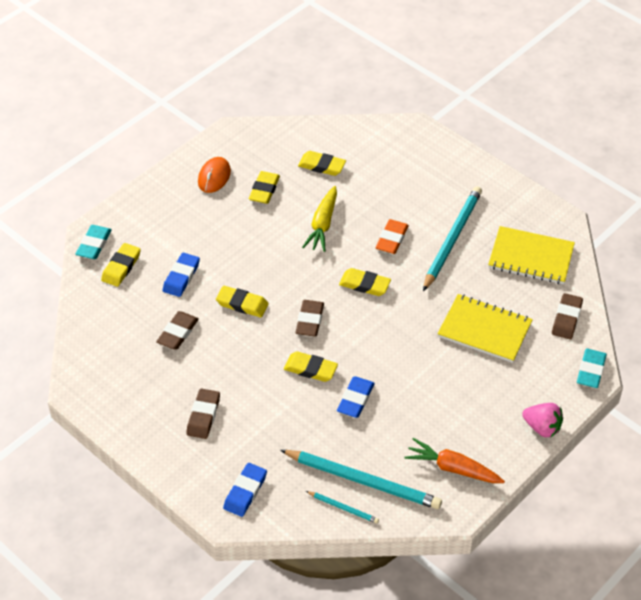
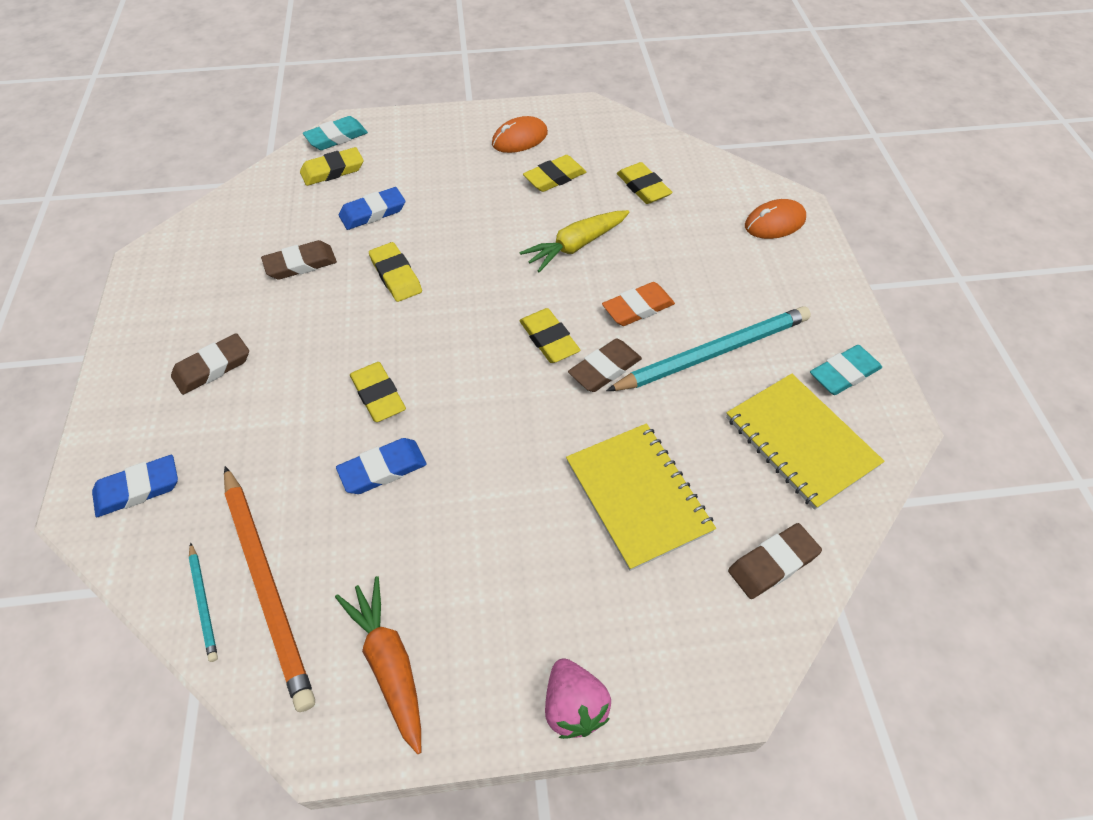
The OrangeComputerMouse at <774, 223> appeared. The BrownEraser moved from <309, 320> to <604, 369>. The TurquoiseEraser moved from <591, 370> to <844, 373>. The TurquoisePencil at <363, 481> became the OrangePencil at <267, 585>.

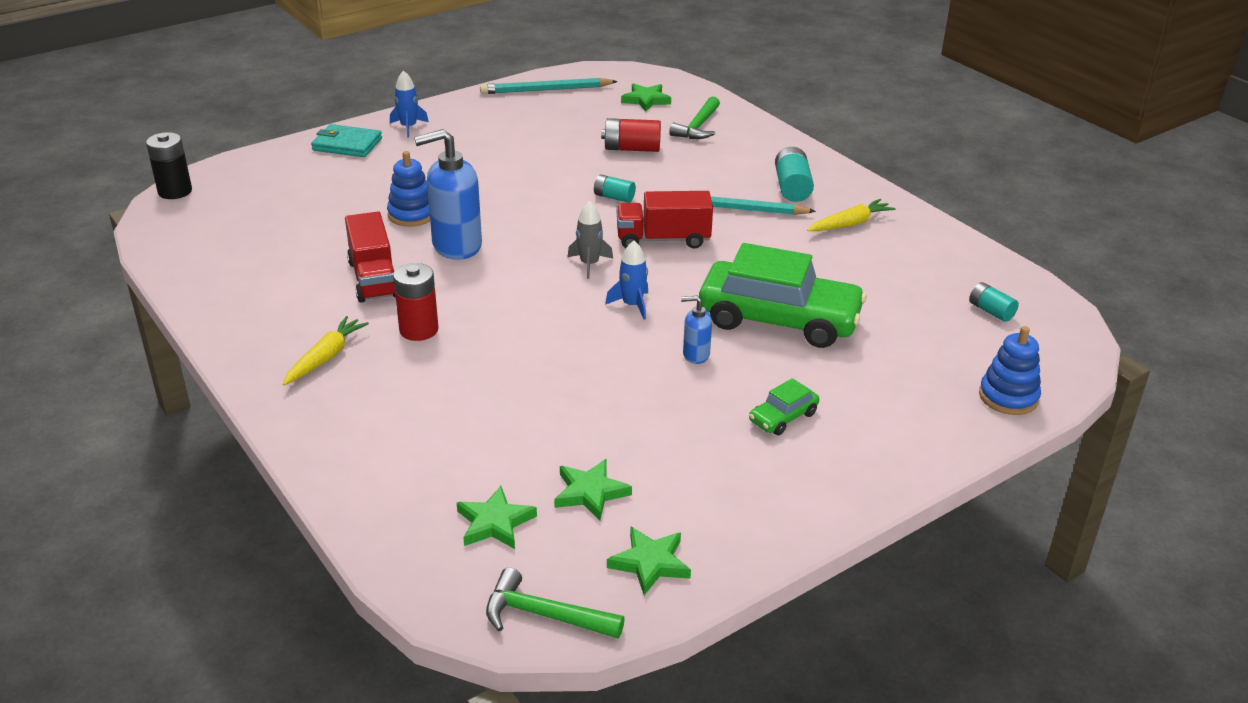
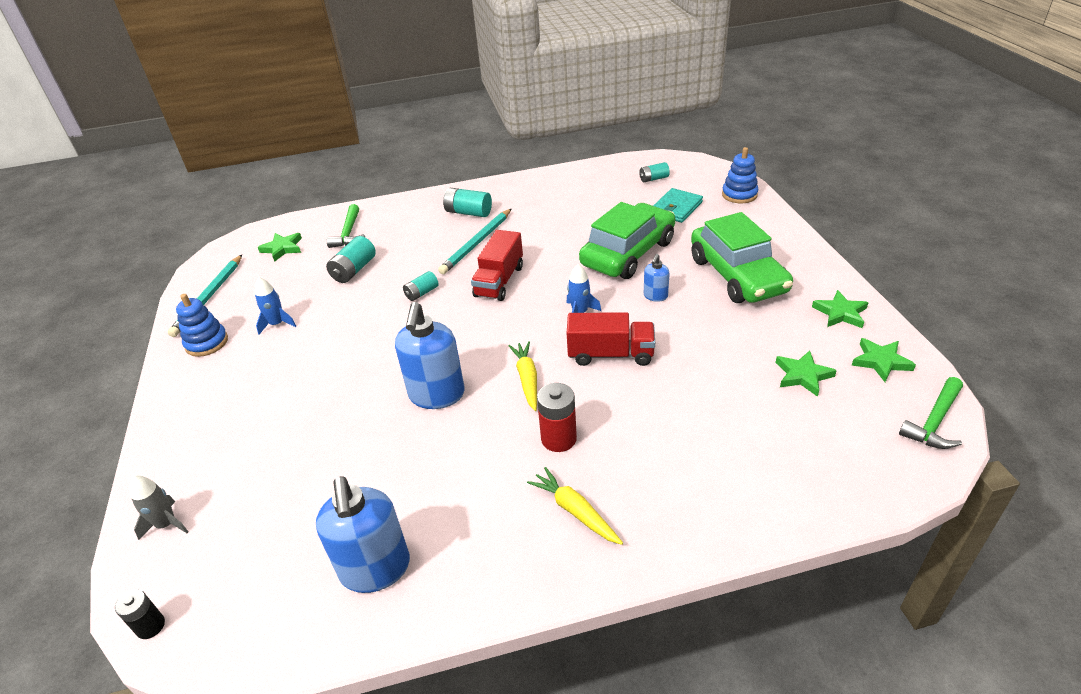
The BluePumpBottle at <375, 569> appeared. The TurquoiseCardWallet moved from <347, 144> to <676, 208>. The ScarletLorry moved from <374, 279> to <610, 354>. The BlueStackingToy moved from <412, 214> to <207, 343>. The BlueToyRocket moved from <409, 127> to <277, 324>. The EmeraldStar moved from <495, 522> to <840, 313>. The GrayToyRocket moved from <589, 264> to <166, 524>. The BrightYellowToyCarrot moved from <850, 224> to <527, 379>. The ScarletAaBattery at <631, 149> became the TurquoiseAaBattery at <354, 270>. The EmeraldCarpenter'sHammer at <698, 127> turned 45 degrees clockwise. The JetBlackAaBattery at <175, 191> changed to 0.64 times the size. The EmeraldCar at <783, 417> changed to 2.33 times the size.

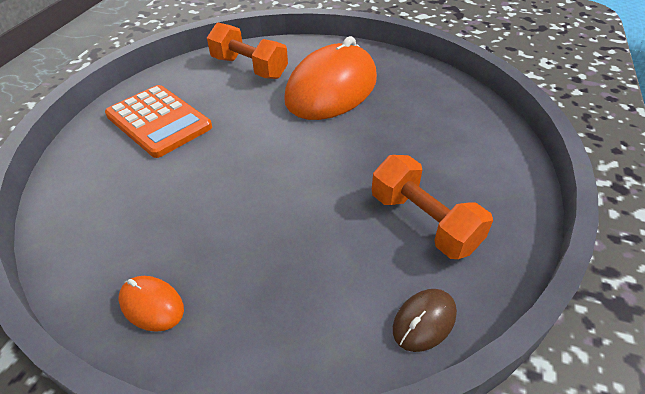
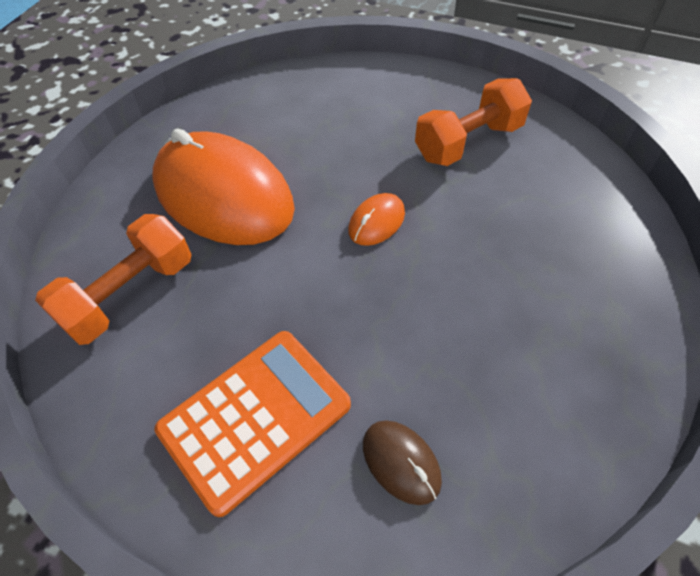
The OrangeComputerMouse moved from <152, 305> to <376, 222>. The BrownComputerMouse moved from <424, 321> to <401, 462>.

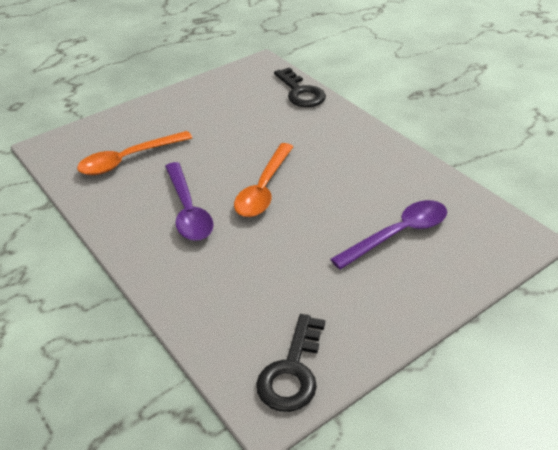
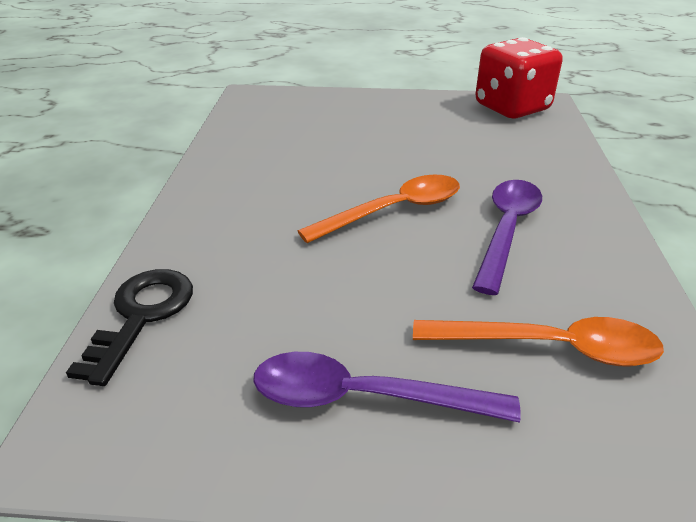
The RoyalPurpleTeaspoon moved from <398, 234> to <364, 397>. The JetBlackLatchkey at <292, 371> was replaced by the ScarletGameDie at <512, 108>.

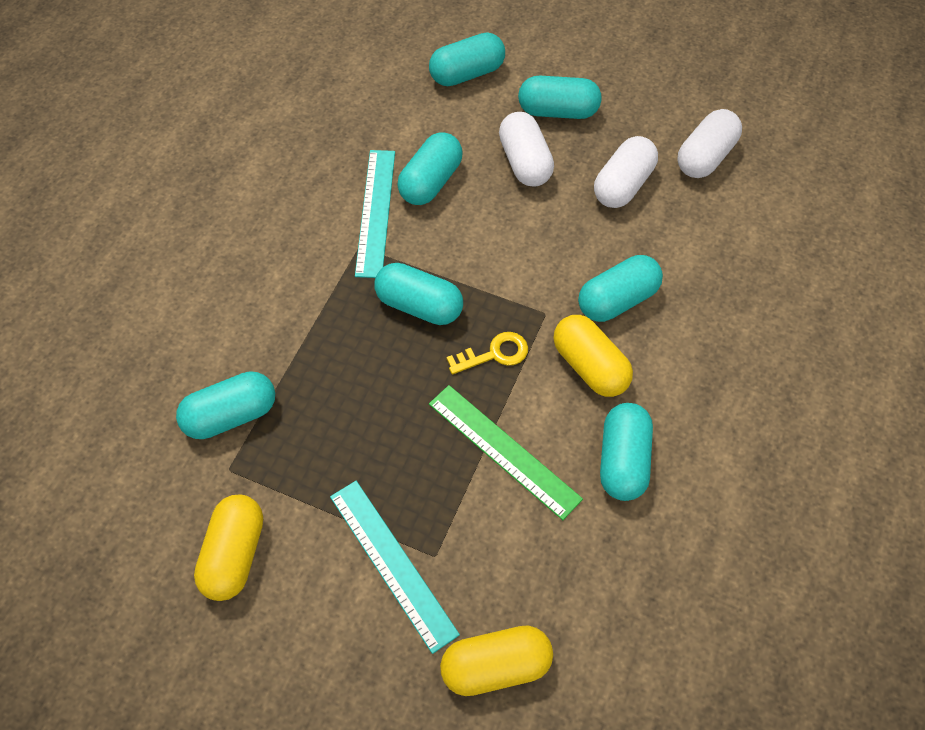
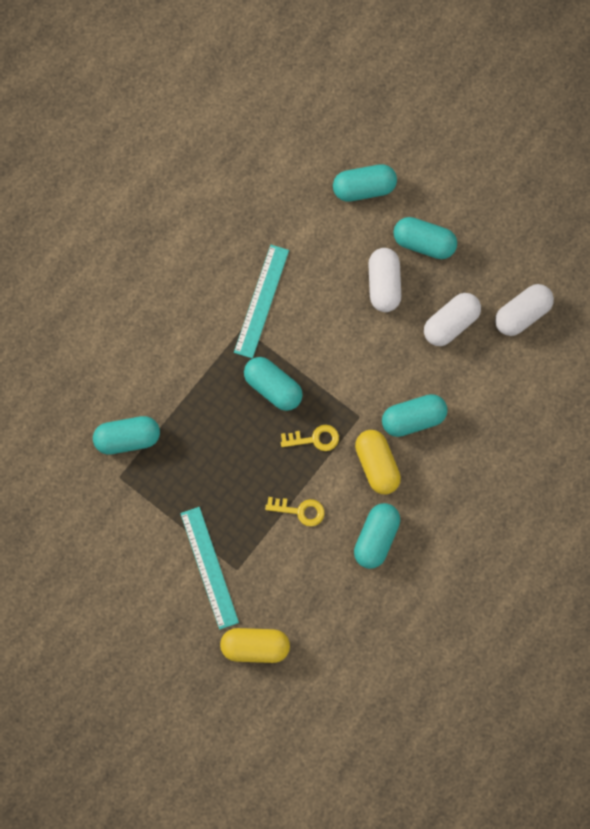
The BrightYellowCapsule at <235, 554> disappeared. The TurquoiseCapsule at <430, 182> disappeared. The EmeraldRuler at <503, 450> was replaced by the BrightYellowLatchkey at <300, 511>.

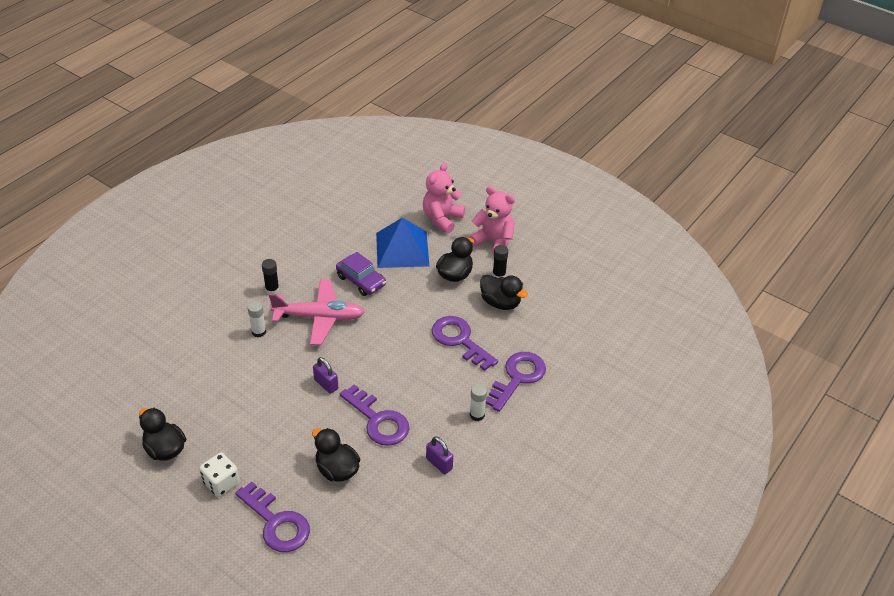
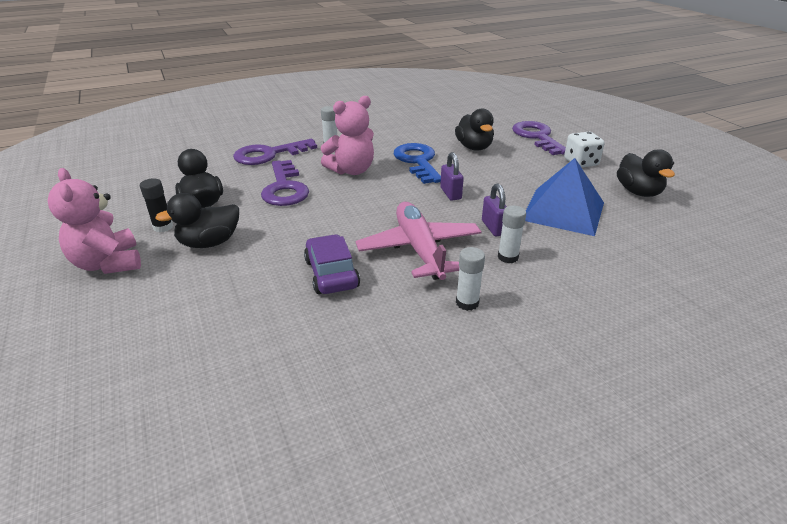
The BlueSolidPyramid moved from <402, 249> to <563, 211>. The RosePinkTeddyBear moved from <442, 219> to <351, 170>. The RoyalPurplePadlock moved from <439, 464> to <493, 228>. The JetBlackGlue at <272, 289> became the PureWhiteGlue at <467, 303>. The RoyalPurpleLatchkey at <378, 420> became the BlueLatchkey at <418, 162>. The RosePinkPlane at <319, 317> turned 45 degrees clockwise.

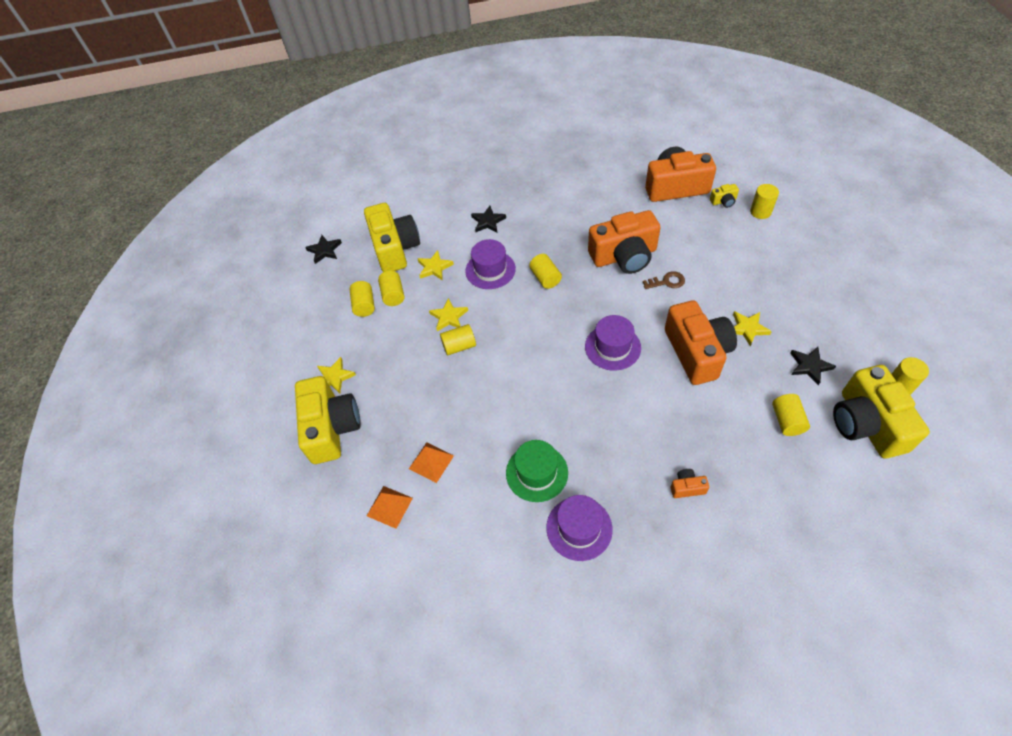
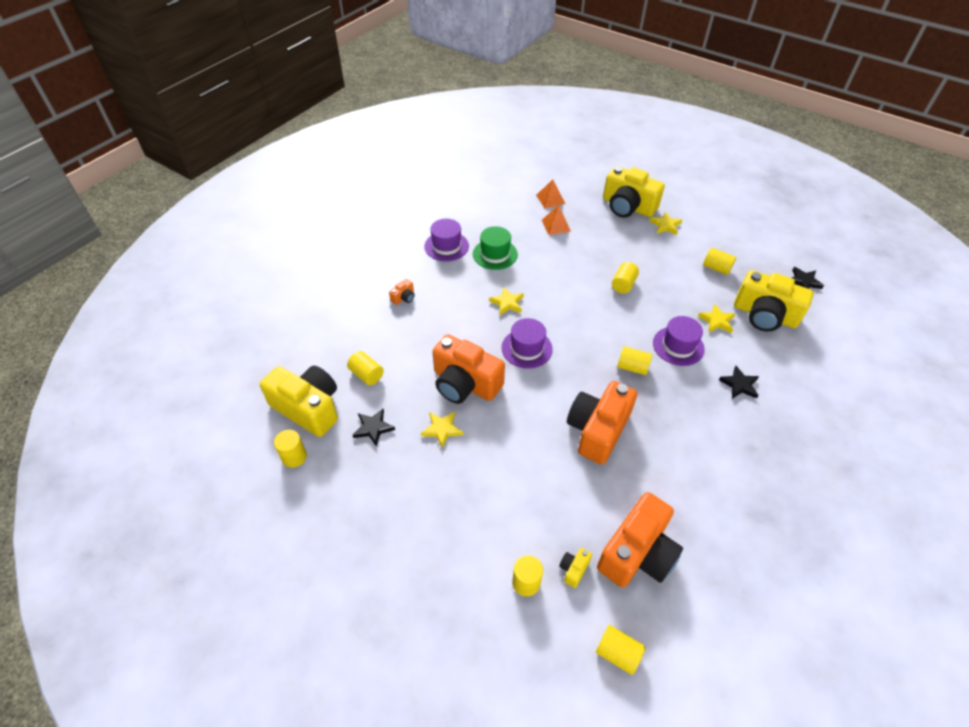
The BrownLatchkey at <667, 282> disappeared. The BrightYellowSolidCylinder moved from <393, 295> to <617, 653>. The BrightYellowStar moved from <449, 317> to <507, 303>.

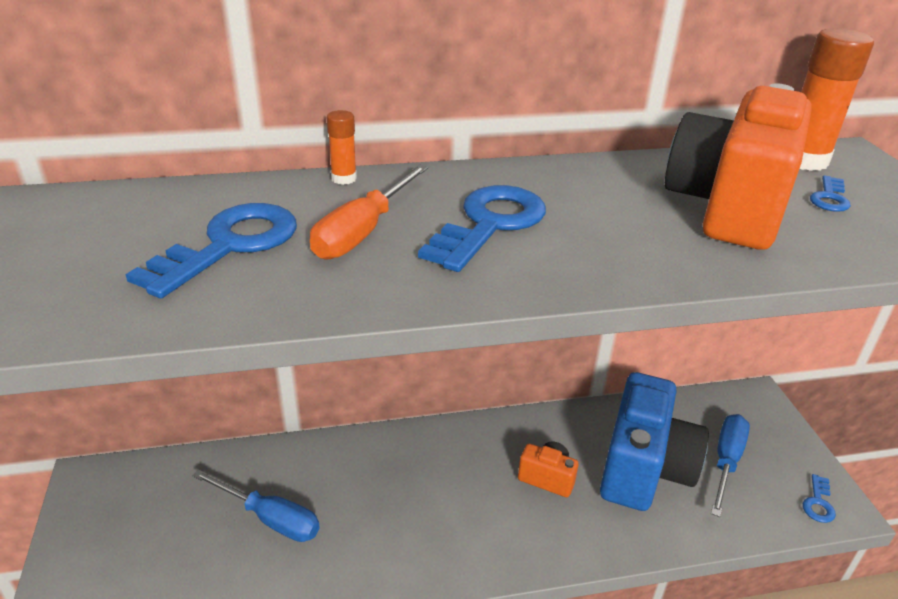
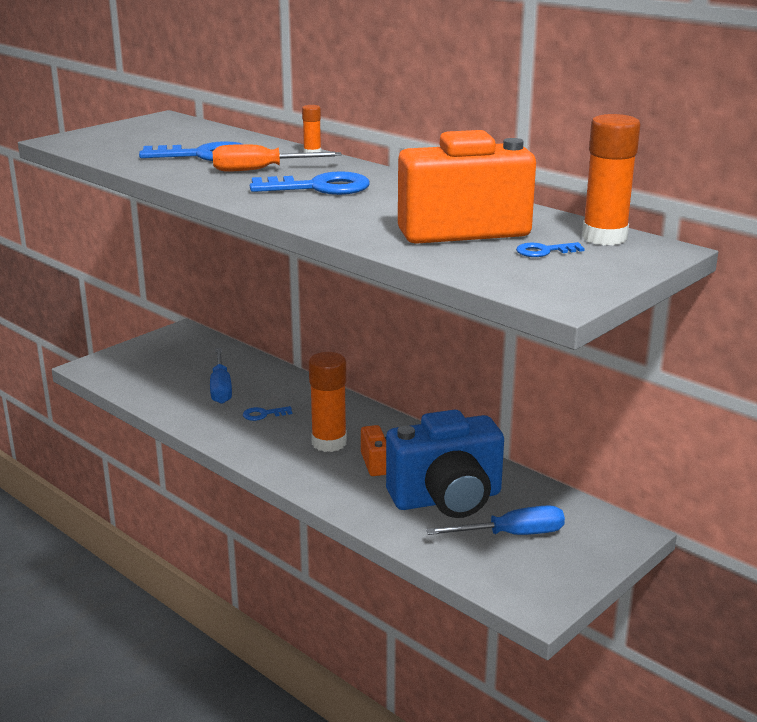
The OrangeGlue at <329, 443> appeared. The BlueLatchkey moved from <818, 503> to <263, 414>.

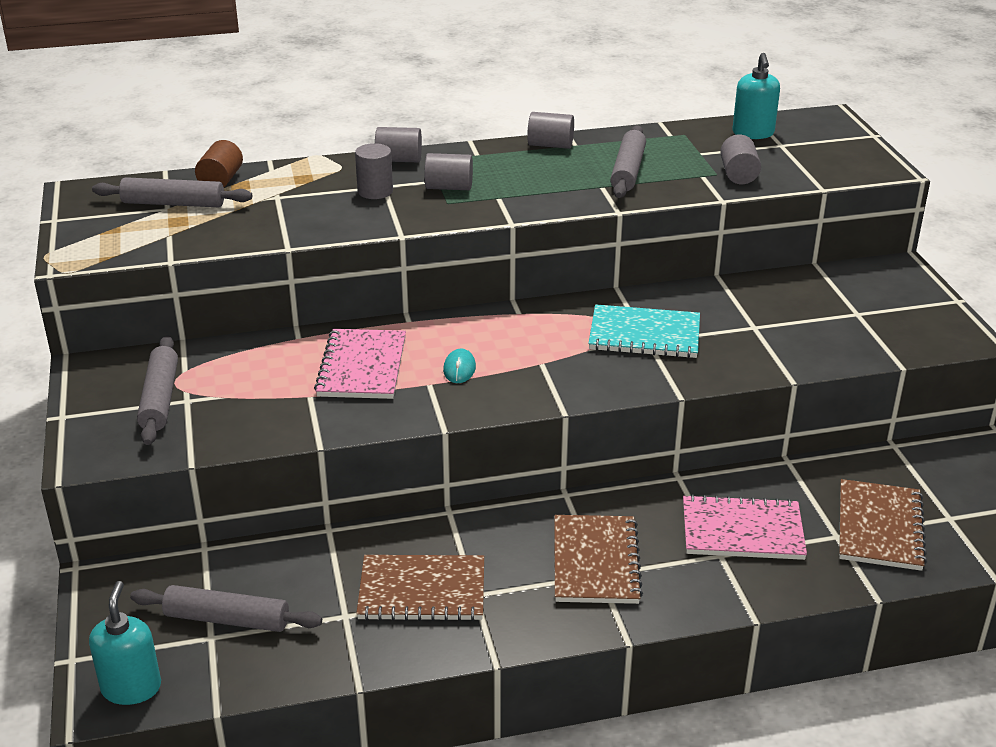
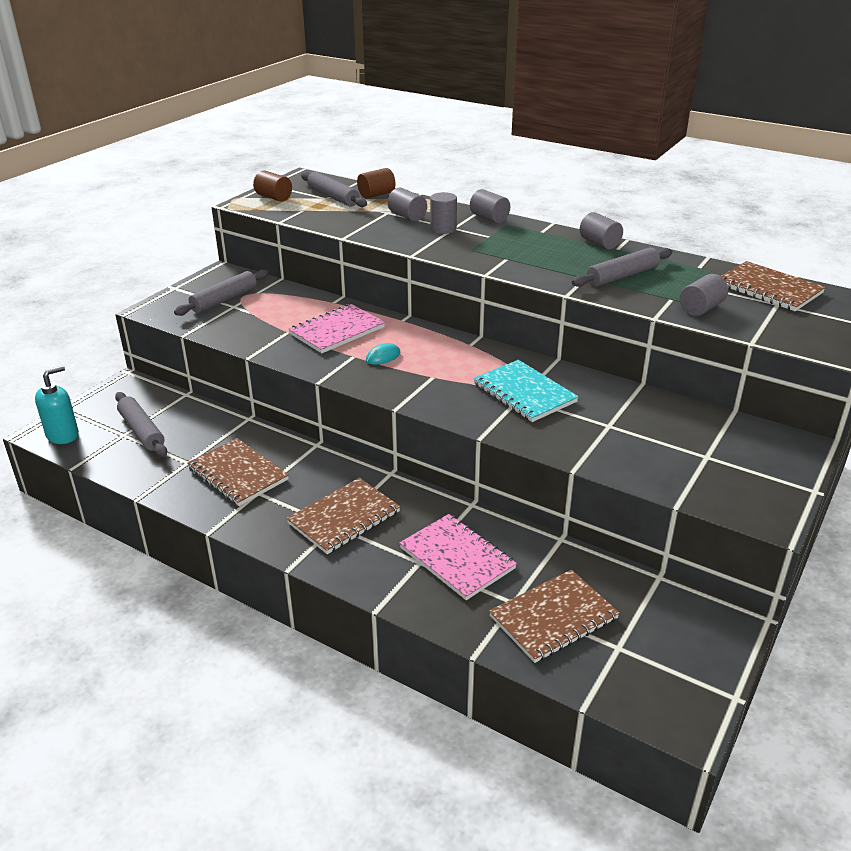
The BrownSolidCylinder at <273, 197> appeared. The GraySolidCylinder moved from <449, 187> to <407, 216>. The TurquoisePumpBottle at <753, 133> was replaced by the BrownExerciseBook at <769, 289>.

